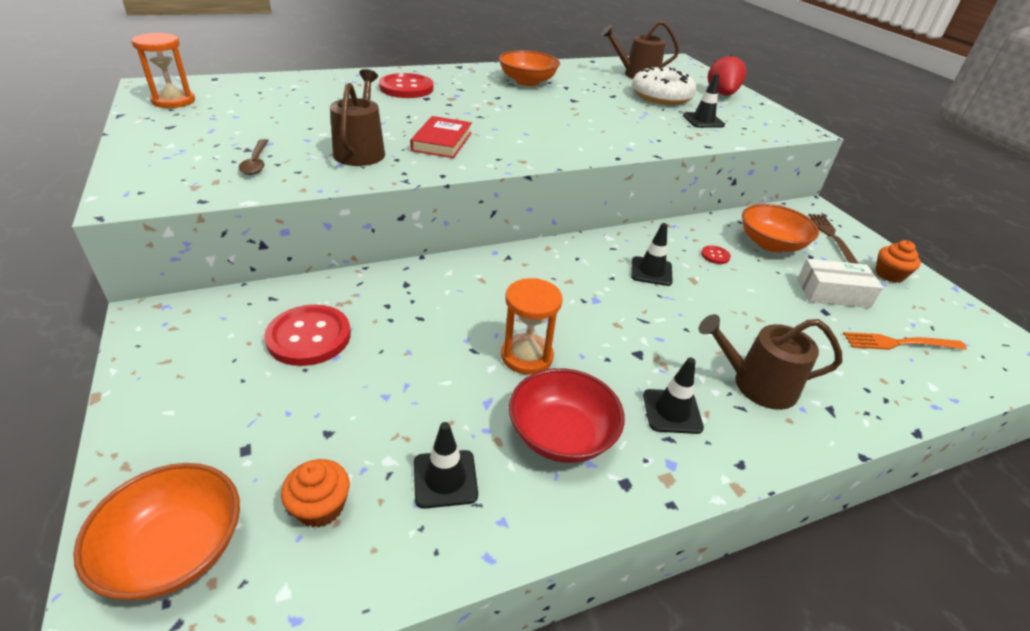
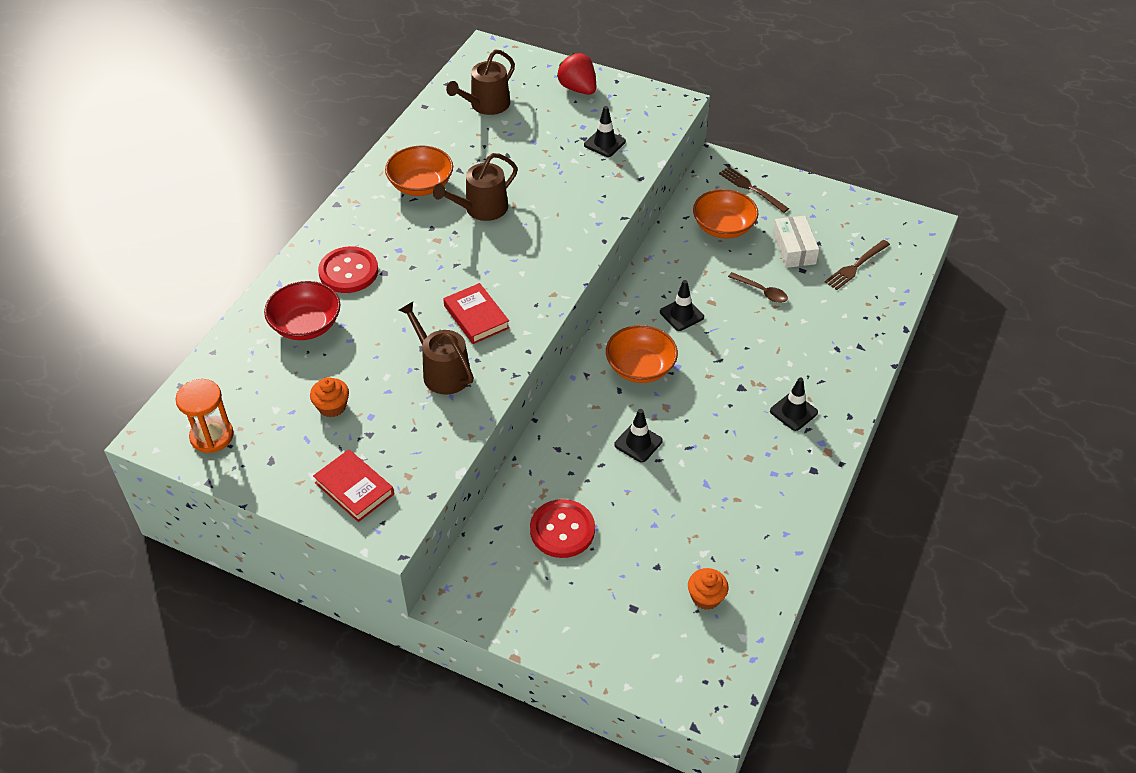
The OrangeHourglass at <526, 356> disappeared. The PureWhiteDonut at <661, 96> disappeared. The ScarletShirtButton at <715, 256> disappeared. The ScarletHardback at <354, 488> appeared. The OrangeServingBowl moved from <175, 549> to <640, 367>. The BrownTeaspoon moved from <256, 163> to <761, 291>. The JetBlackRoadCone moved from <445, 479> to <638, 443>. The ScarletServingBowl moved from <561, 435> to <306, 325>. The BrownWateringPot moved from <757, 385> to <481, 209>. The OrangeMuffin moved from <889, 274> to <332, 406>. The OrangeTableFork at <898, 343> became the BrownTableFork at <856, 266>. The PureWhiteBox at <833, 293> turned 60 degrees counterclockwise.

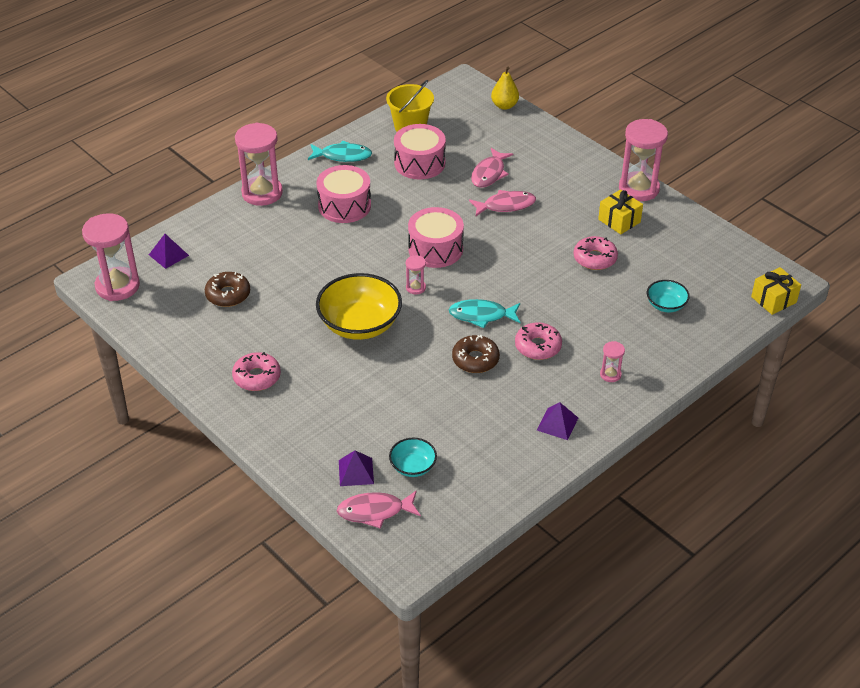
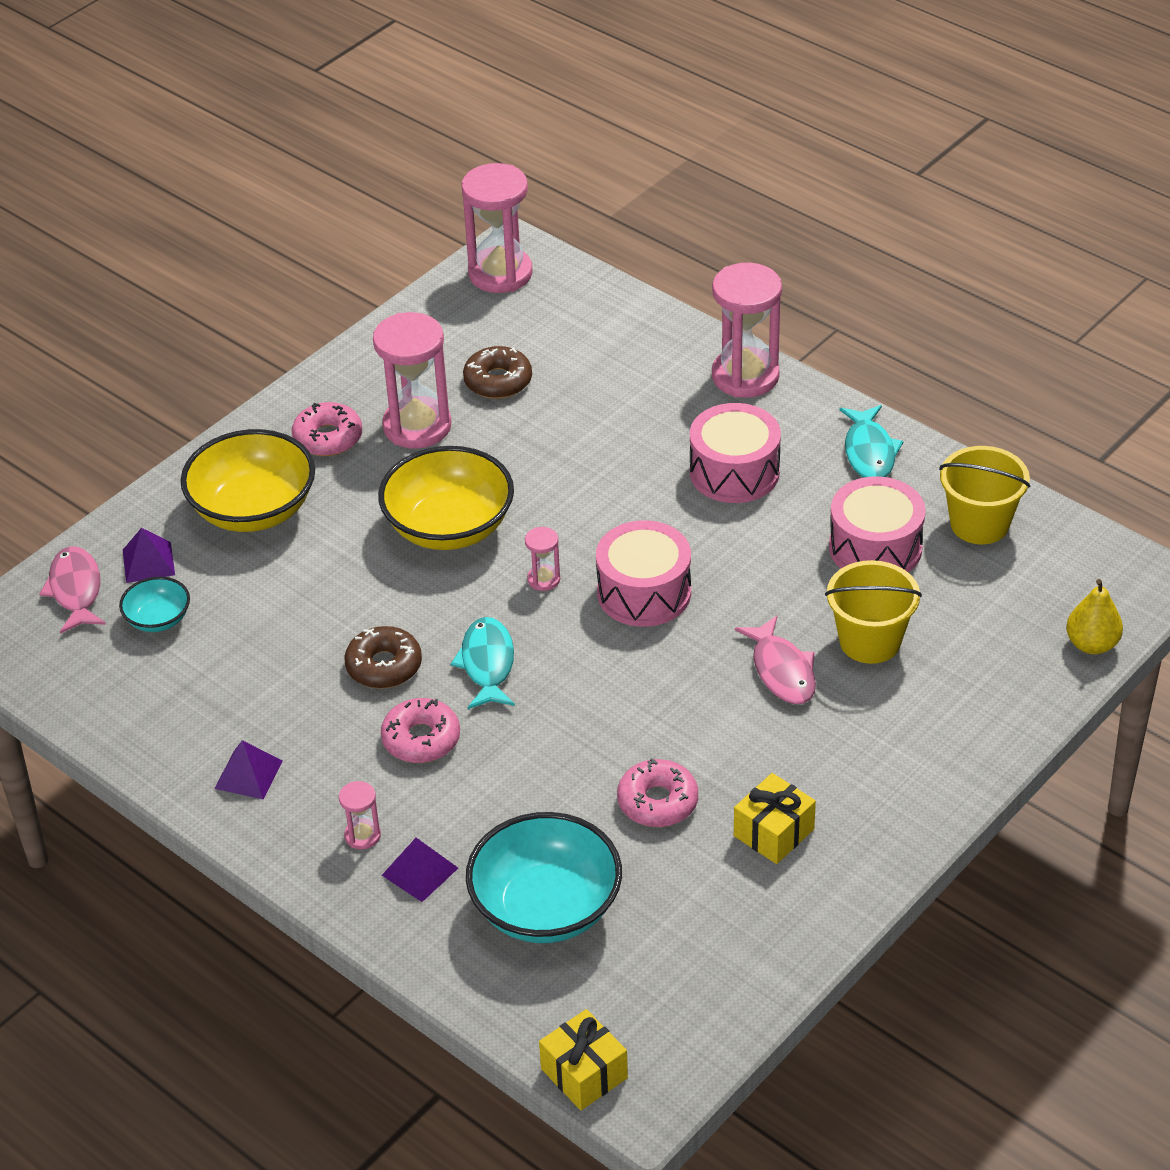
The BrightYellowServingBowl at <253, 509> appeared. The RoyalPurpleSolidPyramid moved from <168, 255> to <420, 871>. The RosePinkHourglass moved from <638, 189> to <417, 426>. The RosePinkFish at <489, 173> was replaced by the BrightYellowBucket at <870, 641>. The TurquoiseServingBowl at <666, 305> changed to 1.98 times the size.

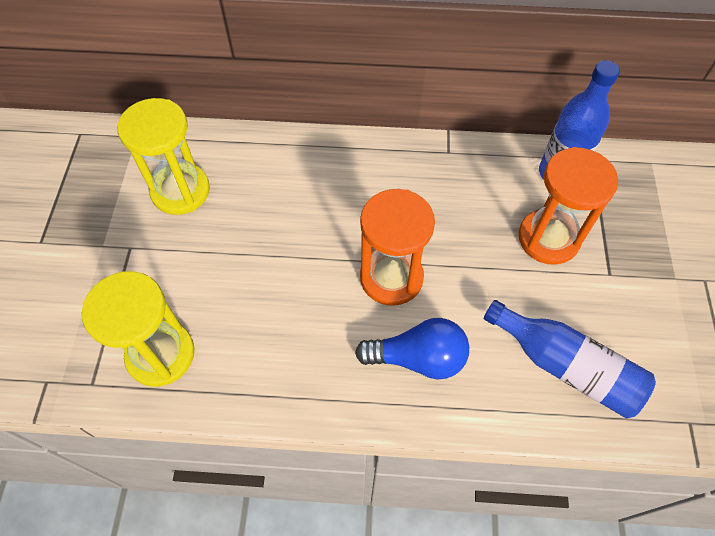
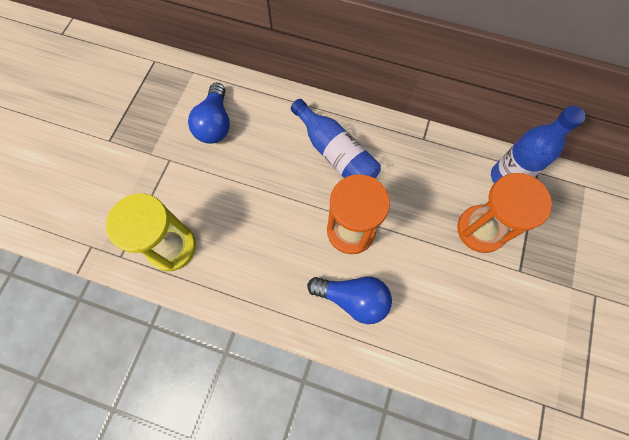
The BlueBottle moved from <566, 366> to <335, 153>. The BrightYellowHourglass at <180, 191> was replaced by the BlueLightbulb at <215, 124>.

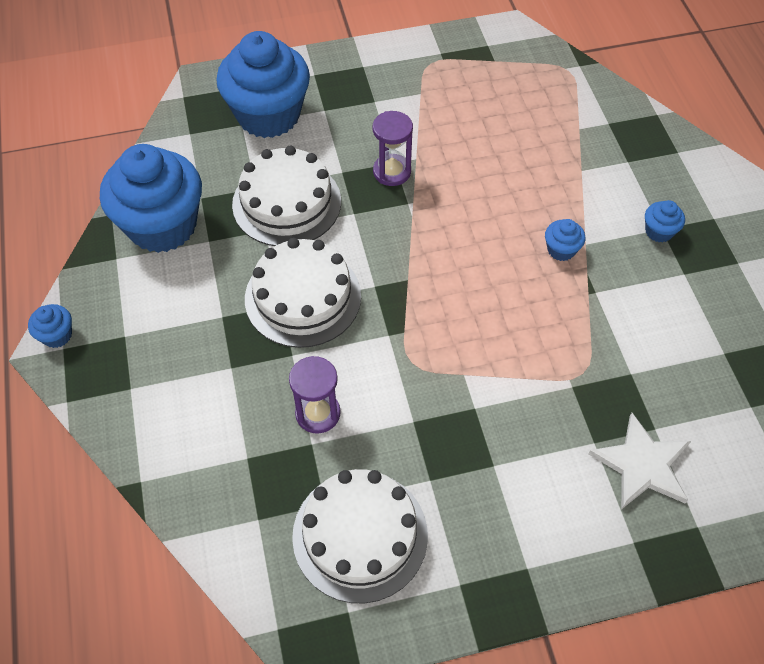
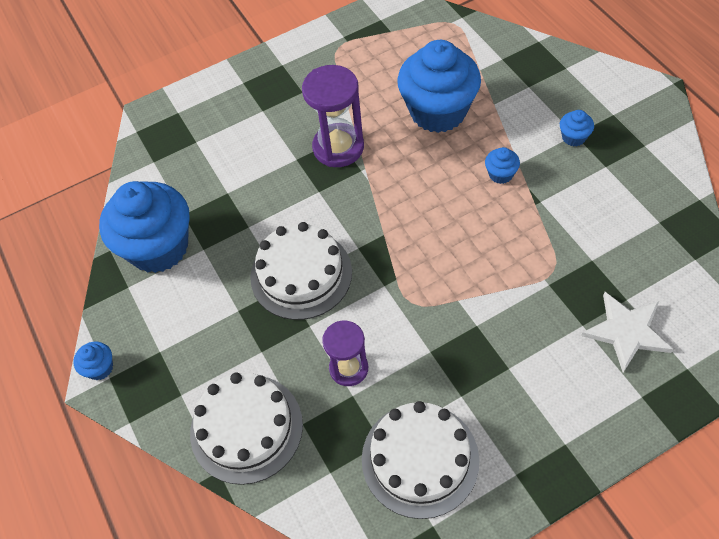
The BlueMuffin moved from <268, 115> to <438, 111>. The PureWhiteGateau moved from <287, 203> to <246, 428>. The RoyalPurpleHourglass at <392, 172> changed to 1.55 times the size.

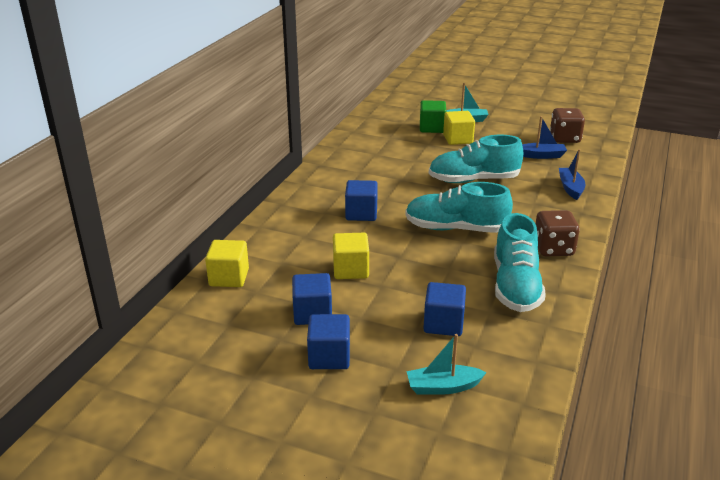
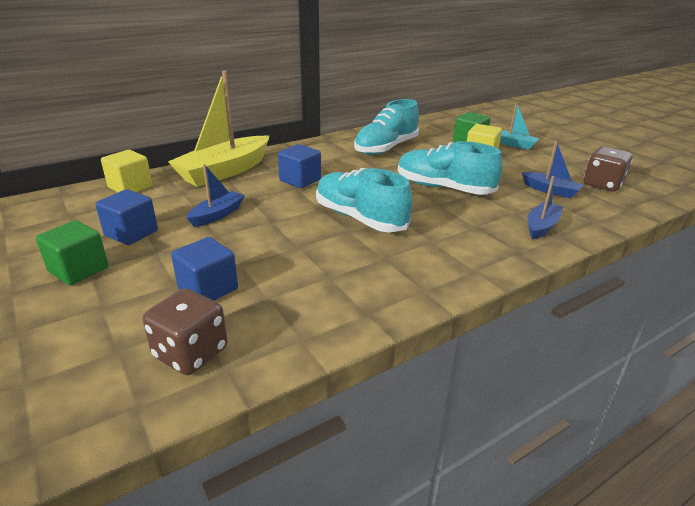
The TurquoiseToyBoat at <443, 387> disappeared. The BrightYellowToyBoat at <225, 171> appeared. The TurquoiseSneaker moved from <515, 286> to <386, 148>. The BrownGameDie moved from <553, 249> to <191, 353>. The BrightYellowBlock at <351, 270> was replaced by the BlueToyBoat at <217, 215>. The BlueBlock at <329, 357> became the EmeraldBlock at <79, 270>.

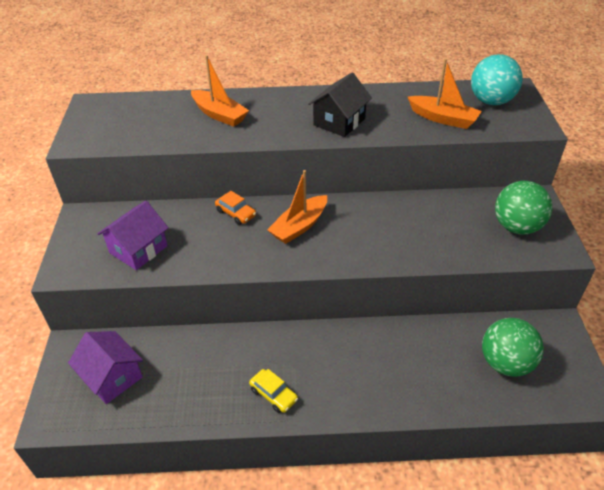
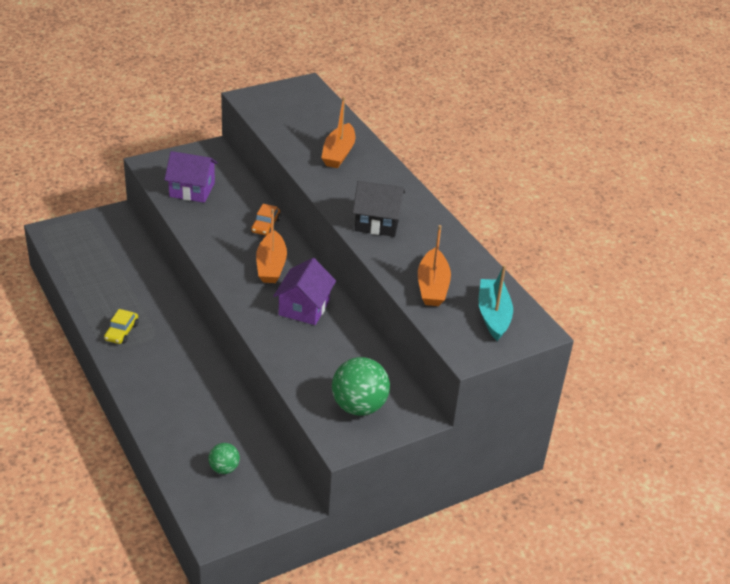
The RoyalPurpleToyHouse moved from <112, 377> to <304, 308>. The TurquoiseSphere at <491, 101> was replaced by the TurquoiseToyBoat at <493, 315>. The OrangeToyBoat at <299, 226> turned 105 degrees counterclockwise. The EmeraldSphere at <505, 363> changed to 0.54 times the size.

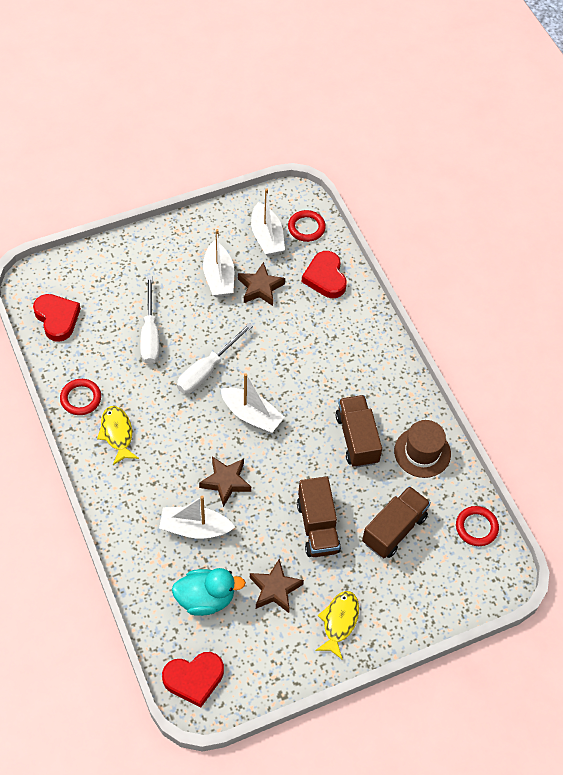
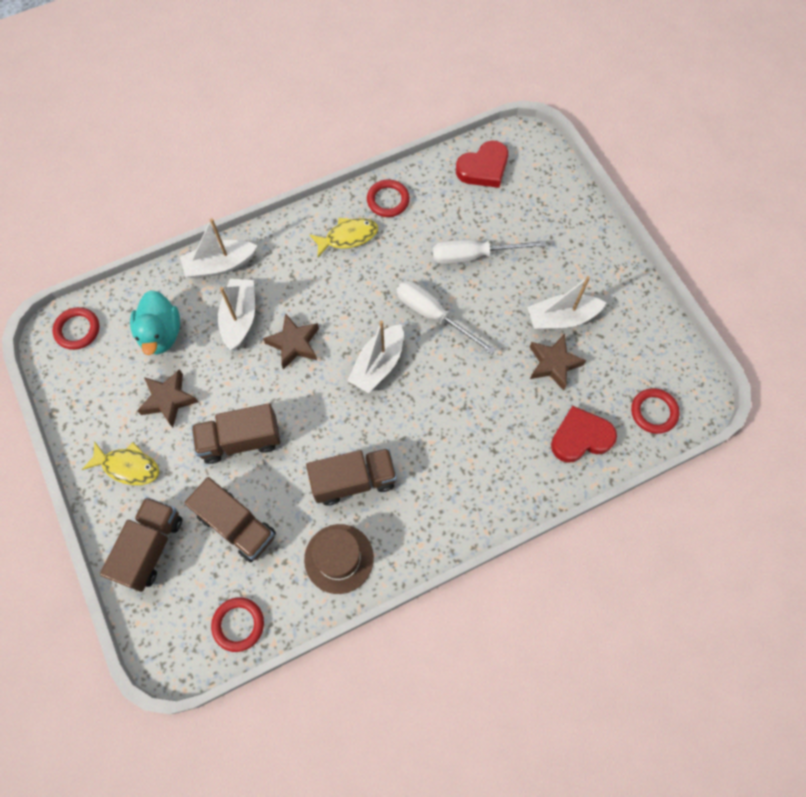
The BrownLorry at <150, 547> appeared. The PureWhiteToyBoat moved from <267, 237> to <220, 265>. The ScarletHeart at <194, 679> was replaced by the ScarletHoop at <77, 330>.

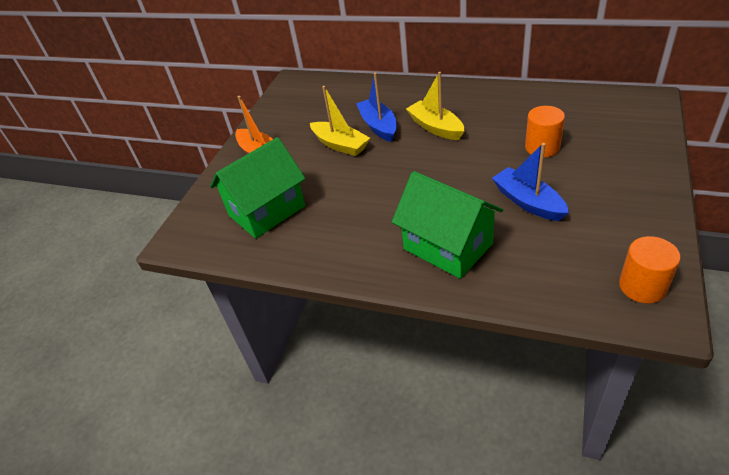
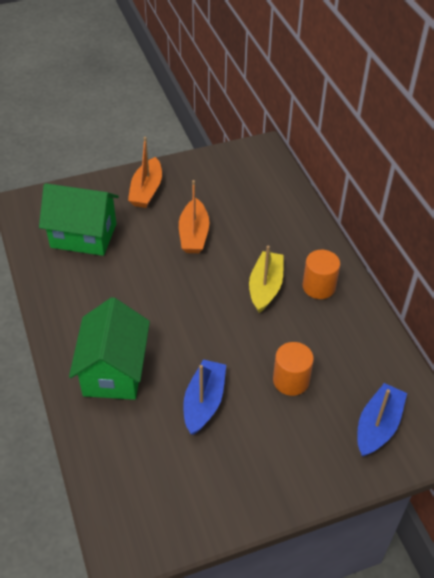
The BlueToyBoat moved from <378, 126> to <378, 426>. The OrangeSolidCylinder moved from <642, 286> to <318, 287>. The BrightYellowToyBoat at <340, 145> became the OrangeToyBoat at <194, 234>.

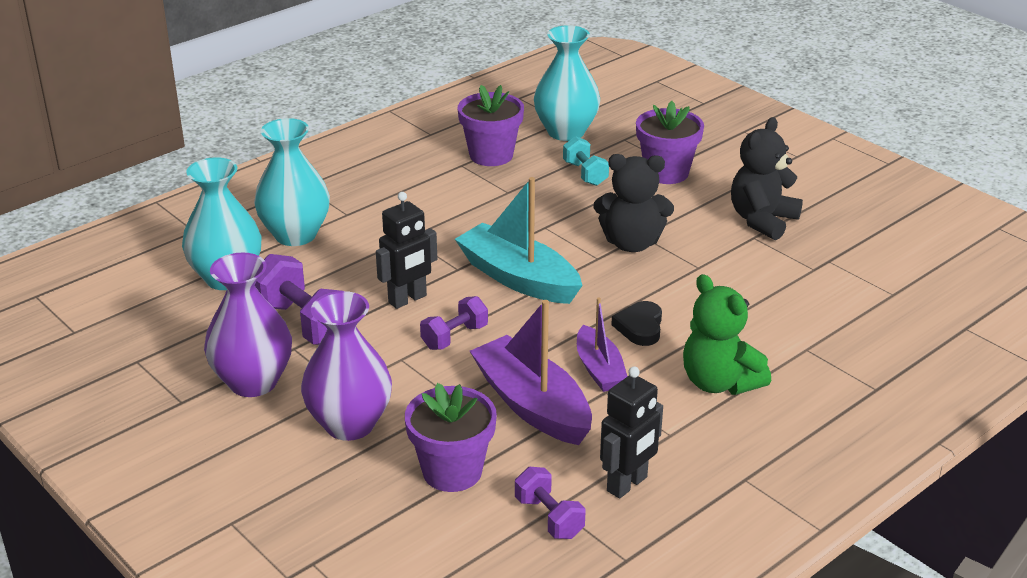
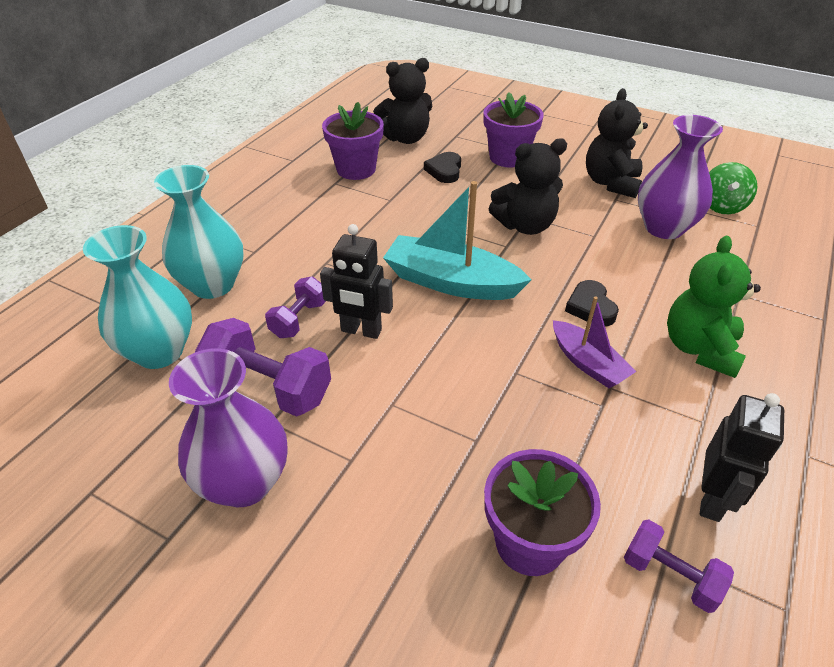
The RoyalPurpleToyBoat at <532, 405> disappeared. The EmeraldToyTop at <721, 206> appeared. The RoyalPurpleVase moved from <350, 424> to <664, 228>. The RoyalPurpleHandWeight moved from <454, 337> to <299, 319>. The TurquoiseVase at <566, 132> was replaced by the JetBlackTeddyBear at <406, 138>. The TurquoiseHandWeight at <585, 173> was replaced by the JetBlackHeart at <444, 170>. The JetBlackRobot at <408, 299> turned 75 degrees clockwise. The EmeraldTeddyBear at <719, 382> turned 75 degrees clockwise.

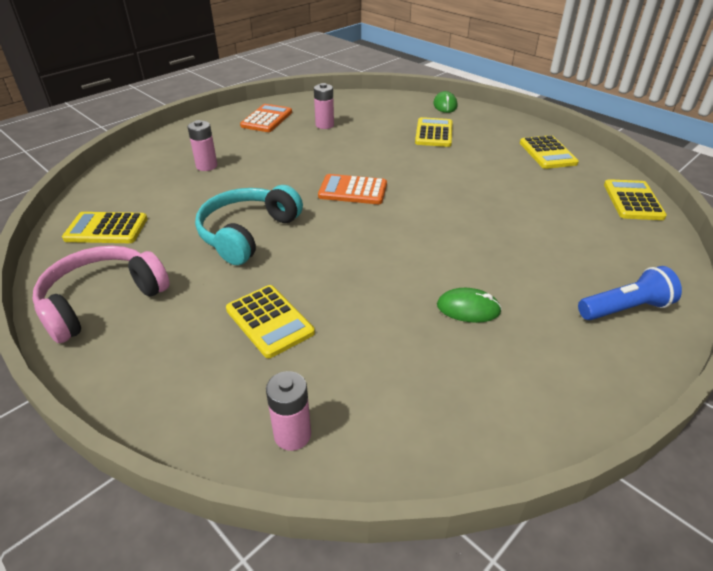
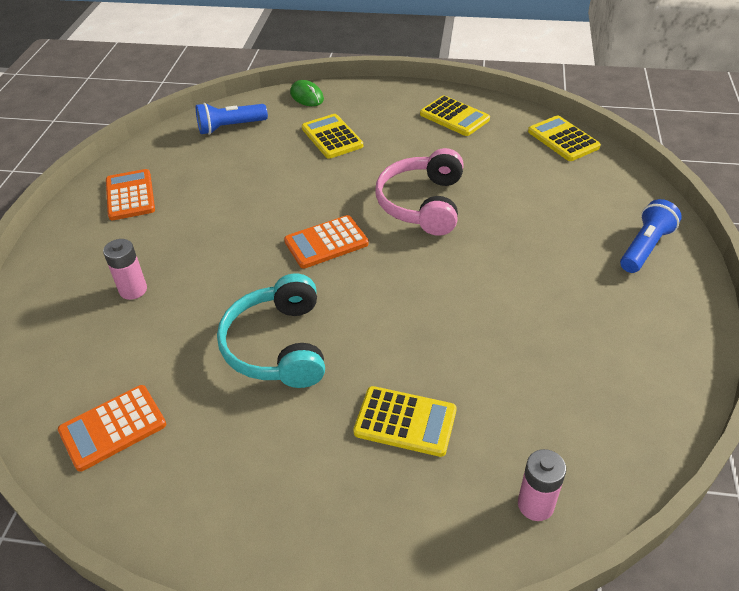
The RosePinkAaBattery at <324, 125> disappeared. The EmeraldComputerMouse at <468, 308> disappeared. The BlueFlashlight at <230, 127> appeared. The RosePinkHeadset moved from <102, 301> to <422, 204>. The BrightYellowCalculator at <106, 229> became the OrangeCalculator at <113, 428>.

